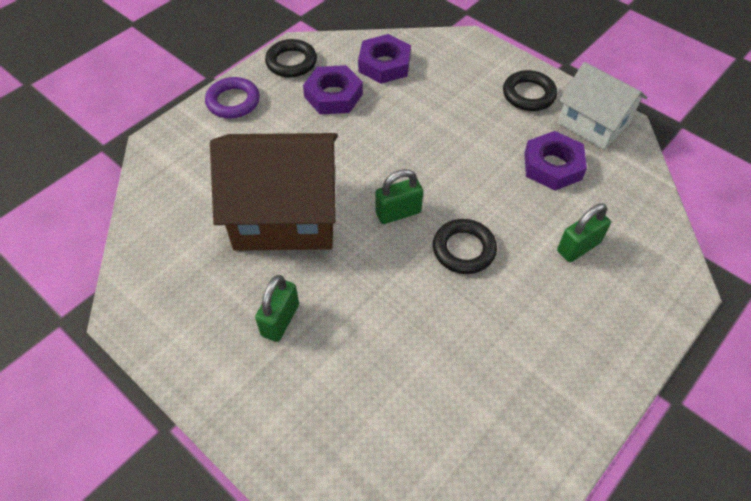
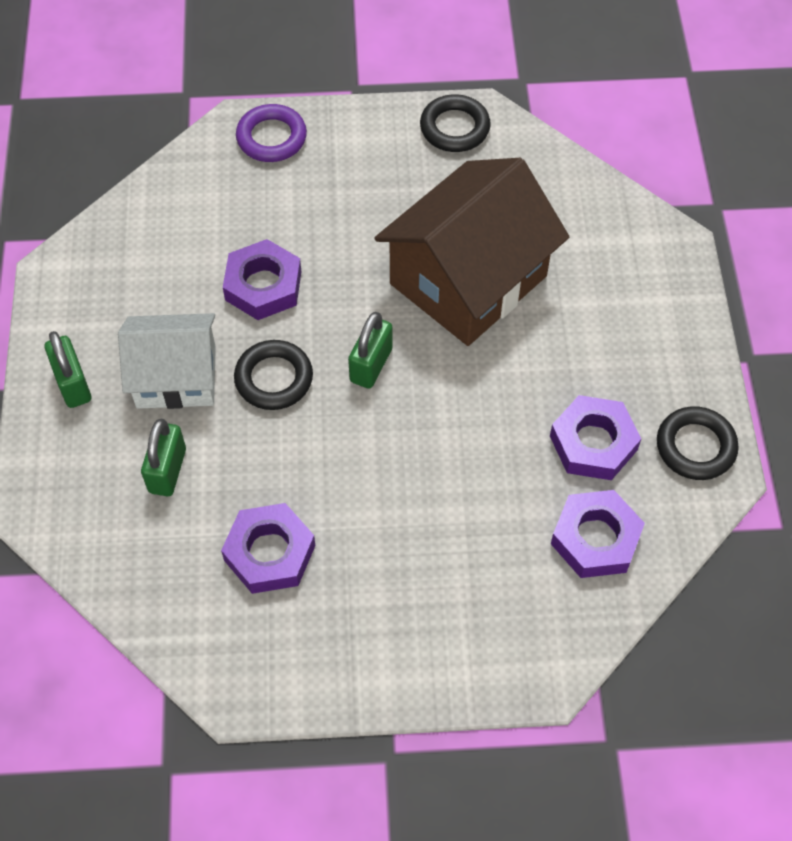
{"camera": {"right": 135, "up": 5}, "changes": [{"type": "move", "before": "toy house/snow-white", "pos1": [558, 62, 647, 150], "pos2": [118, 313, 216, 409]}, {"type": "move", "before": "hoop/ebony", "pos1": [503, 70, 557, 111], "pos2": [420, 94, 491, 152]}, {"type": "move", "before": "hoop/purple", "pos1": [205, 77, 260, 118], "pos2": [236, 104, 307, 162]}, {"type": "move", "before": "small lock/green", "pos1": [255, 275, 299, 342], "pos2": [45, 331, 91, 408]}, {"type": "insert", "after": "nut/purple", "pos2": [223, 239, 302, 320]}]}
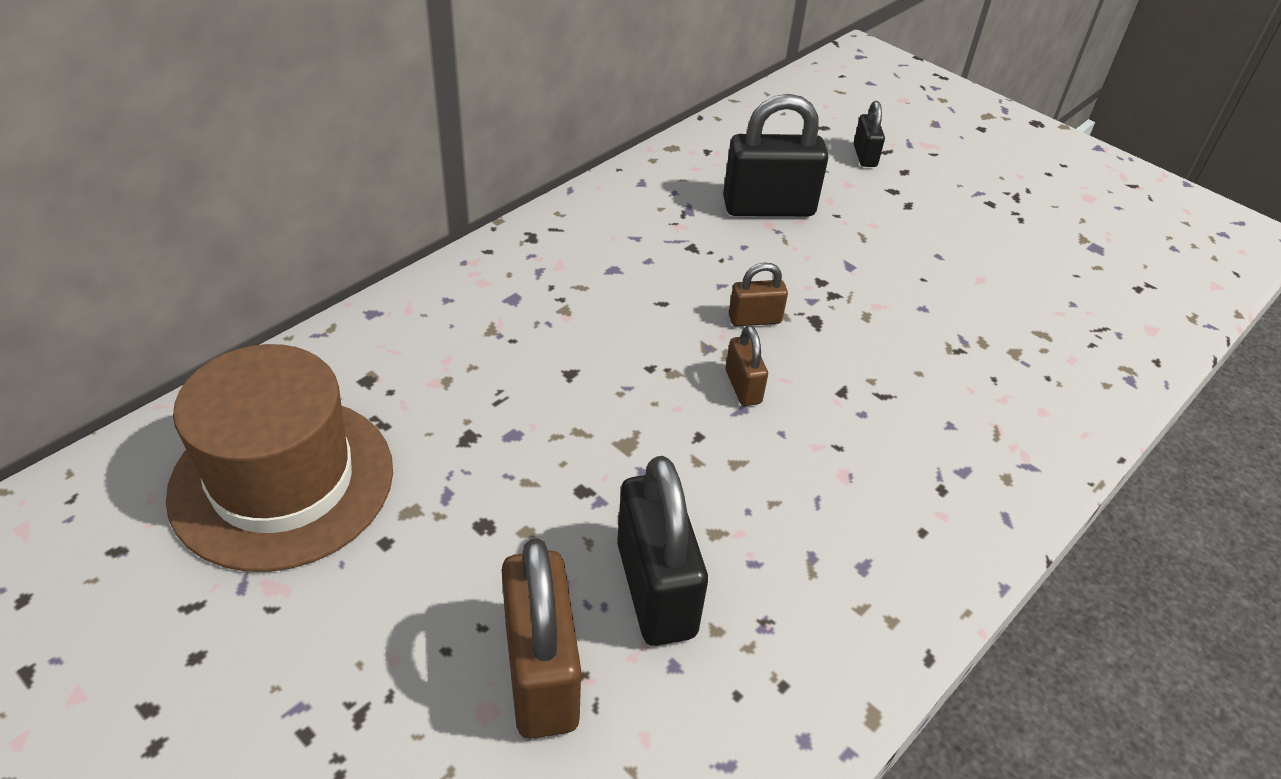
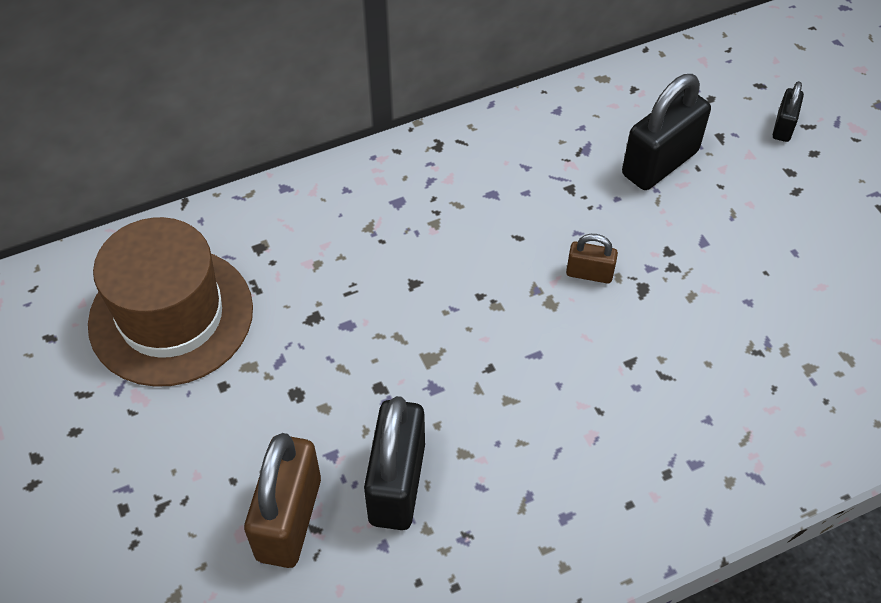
{"camera": {"right": 25, "up": 10}, "changes": [{"type": "rotate", "before": "small lock/ebony", "pos1": [723, 94, 828, 216], "pos2": [622, 74, 711, 190], "turn": -60}, {"type": "delete", "before": "small lock/russet", "pos1": [726, 325, 768, 406]}]}
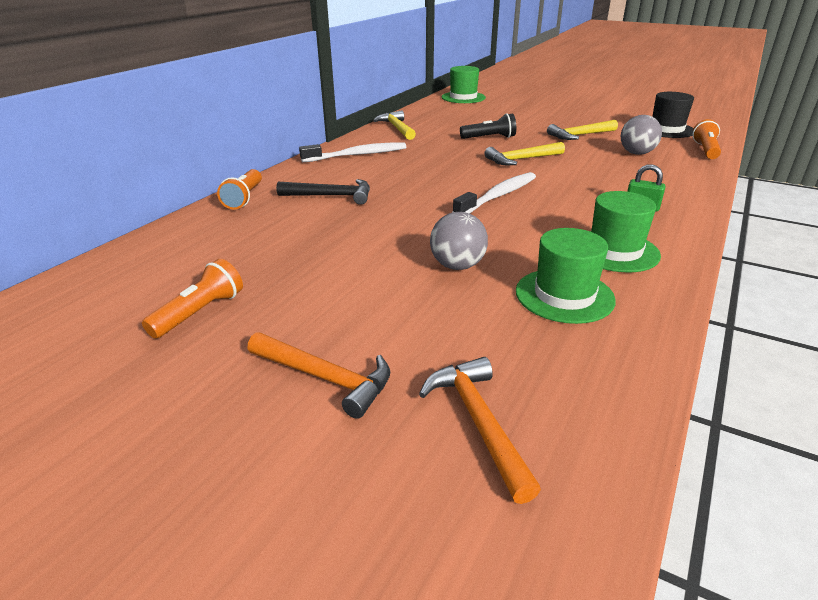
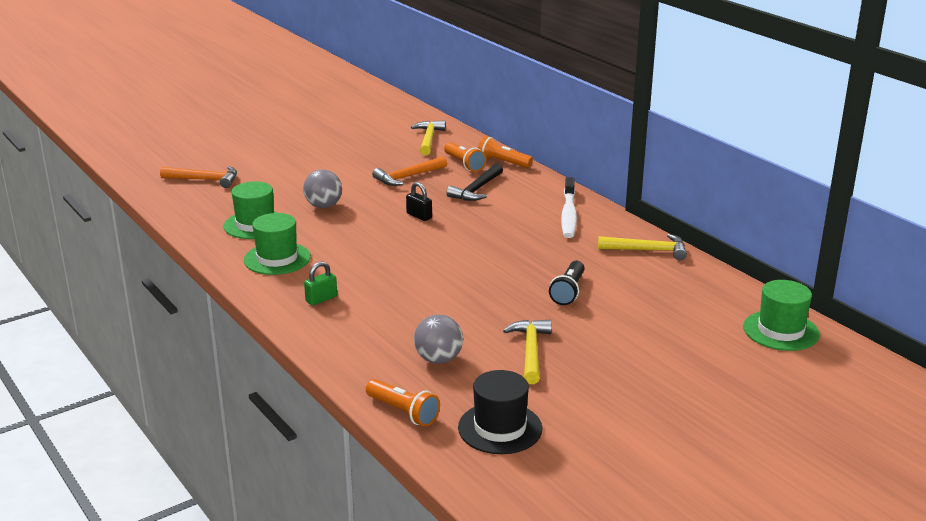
{"camera": {"right": 115, "up": -5}, "changes": [{"type": "move", "before": "hammer/yellow", "pos1": [484, 142, 565, 165], "pos2": [411, 120, 446, 155]}, {"type": "delete", "before": "dental brush/snow-white", "pos1": [452, 172, 536, 214]}, {"type": "move", "before": "torch/orange", "pos1": [142, 259, 243, 339], "pos2": [444, 142, 486, 172]}, {"type": "move", "before": "hammer/orange", "pos1": [248, 332, 390, 419], "pos2": [372, 156, 447, 186]}, {"type": "insert", "after": "small lock/ebony", "pos2": [406, 182, 432, 221]}]}
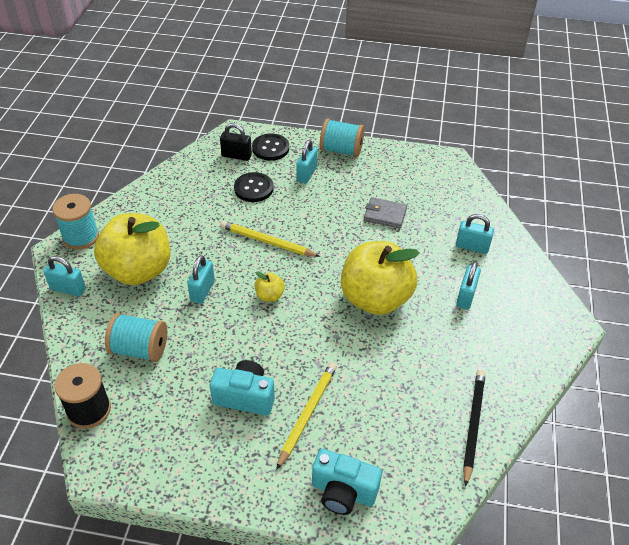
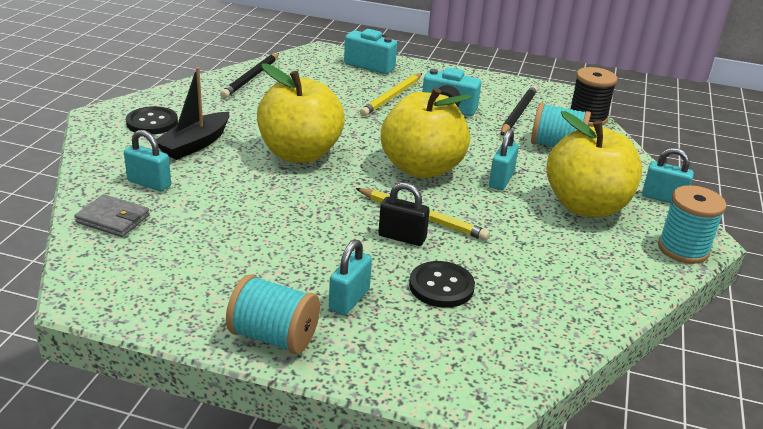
{"camera": {"right": -175, "up": -15}, "changes": [{"type": "move", "before": "small lock/ebony", "pos1": [220, 123, 252, 161], "pos2": [378, 182, 430, 246]}, {"type": "move", "before": "button/ebony", "pos1": [252, 134, 289, 161], "pos2": [126, 106, 178, 135]}, {"type": "move", "before": "billfold/ash-grey", "pos1": [364, 197, 407, 229], "pos2": [75, 194, 150, 237]}, {"type": "replace", "before": "small lock/teal", "after": "toy boat/ebony", "pos1": [456, 261, 481, 310], "pos2": [156, 67, 229, 160]}, {"type": "resize", "before": "apple/yellow", "pos1": [254, 271, 285, 302], "pos2": [381, 87, 472, 178], "scale": 2.48}, {"type": "insert", "after": "lead pencil/ebony", "pos2": [501, 86, 537, 135]}]}
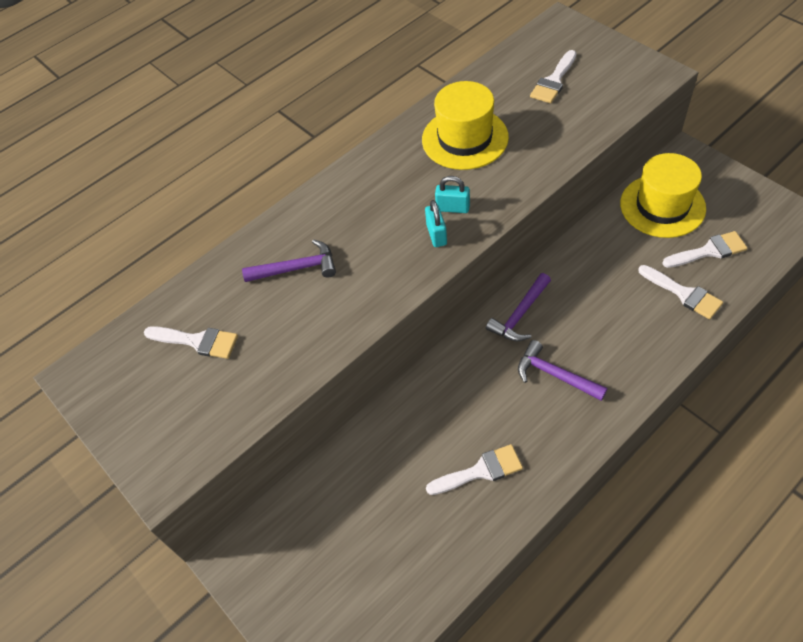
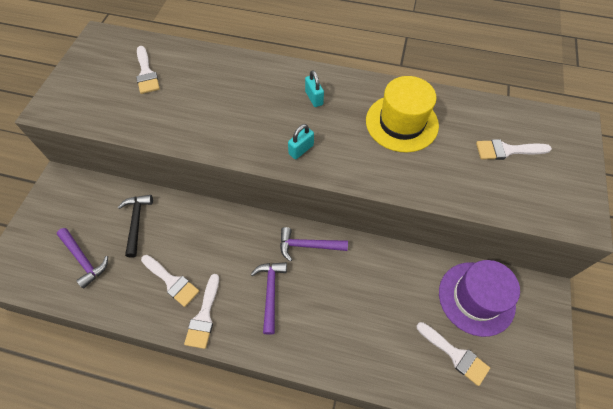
{"camera": {"right": 50, "up": 5}, "changes": [{"type": "recolor", "before": "tall hat/yellow", "after": "tall hat/purple", "pos1": [620, 153, 706, 238], "pos2": [439, 260, 520, 337]}, {"type": "move", "before": "small lock/teal", "pos1": [435, 176, 470, 213], "pos2": [305, 70, 324, 107]}, {"type": "move", "before": "hammer/purple", "pos1": [242, 239, 336, 282], "pos2": [57, 228, 108, 289]}, {"type": "move", "before": "paintbrush/snow-white", "pos1": [638, 265, 723, 319], "pos2": [184, 274, 219, 349]}, {"type": "insert", "after": "hammer/ebony", "pos2": [118, 195, 153, 258]}]}
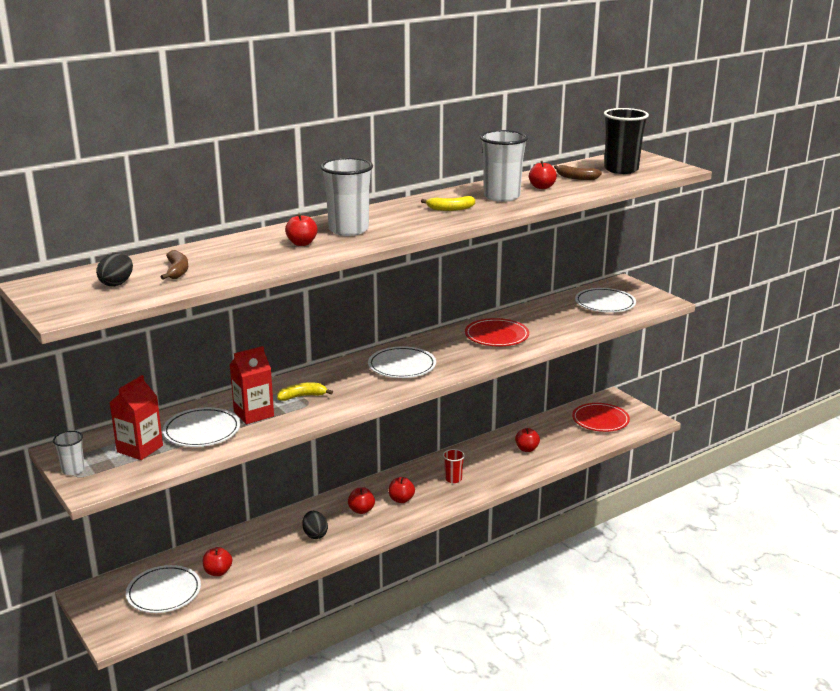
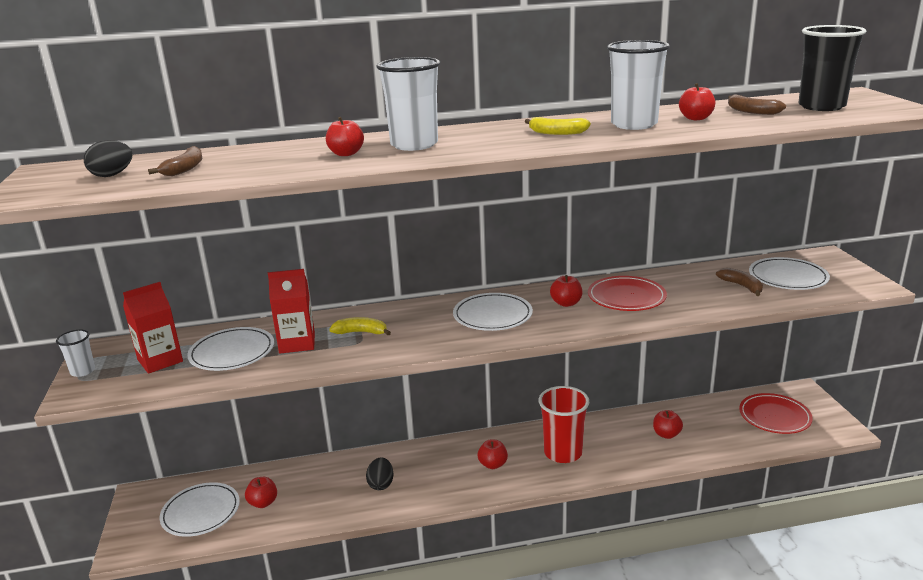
{"camera": {"right": 25, "up": 0}, "changes": [{"type": "resize", "before": "tumbler/scarlet", "pos1": [443, 449, 465, 483], "pos2": [539, 386, 589, 463], "scale": 1.94}, {"type": "move", "before": "apple/scarlet", "pos1": [348, 487, 375, 514], "pos2": [550, 275, 582, 307]}, {"type": "insert", "after": "banana/russet", "pos2": [716, 268, 763, 296]}]}
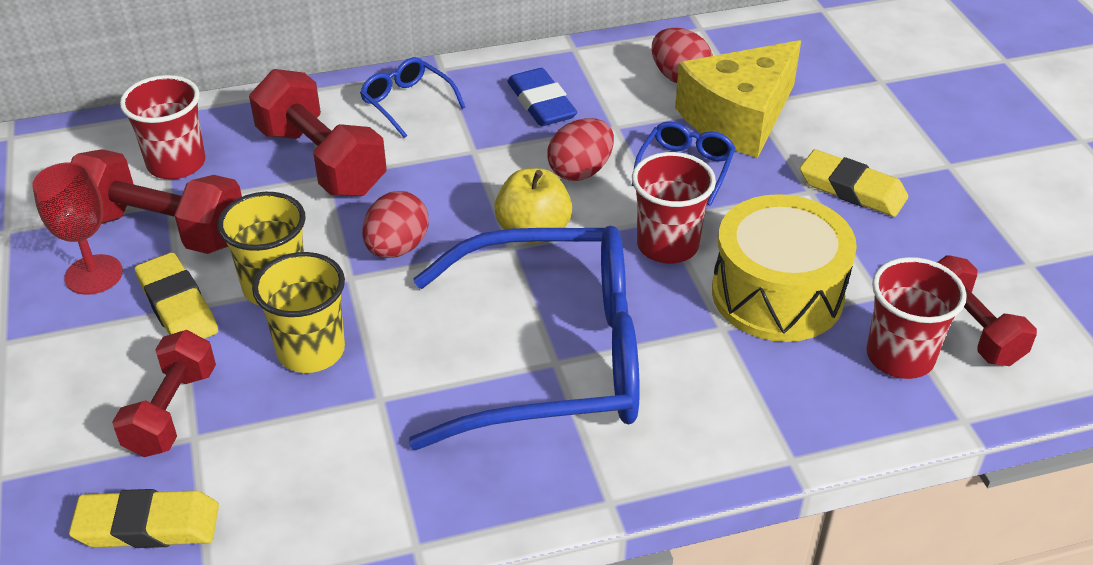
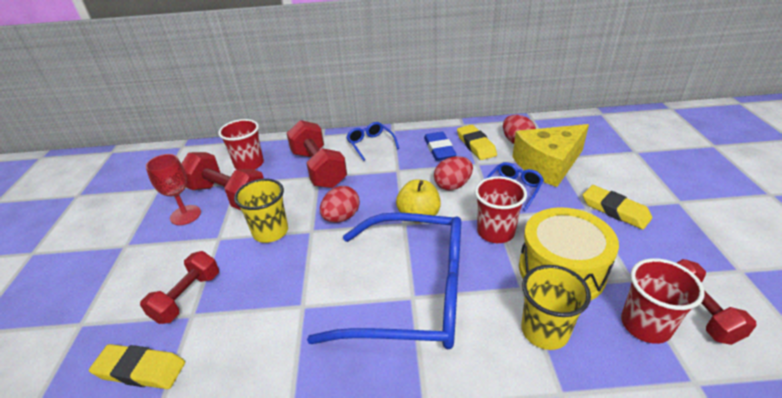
{"camera": {"right": 15, "up": -5}, "changes": [{"type": "move", "before": "gum eraser/yellow", "pos1": [135, 252, 218, 339], "pos2": [457, 125, 497, 160]}, {"type": "move", "before": "tumbler/yellow", "pos1": [252, 252, 345, 373], "pos2": [521, 265, 591, 350]}]}
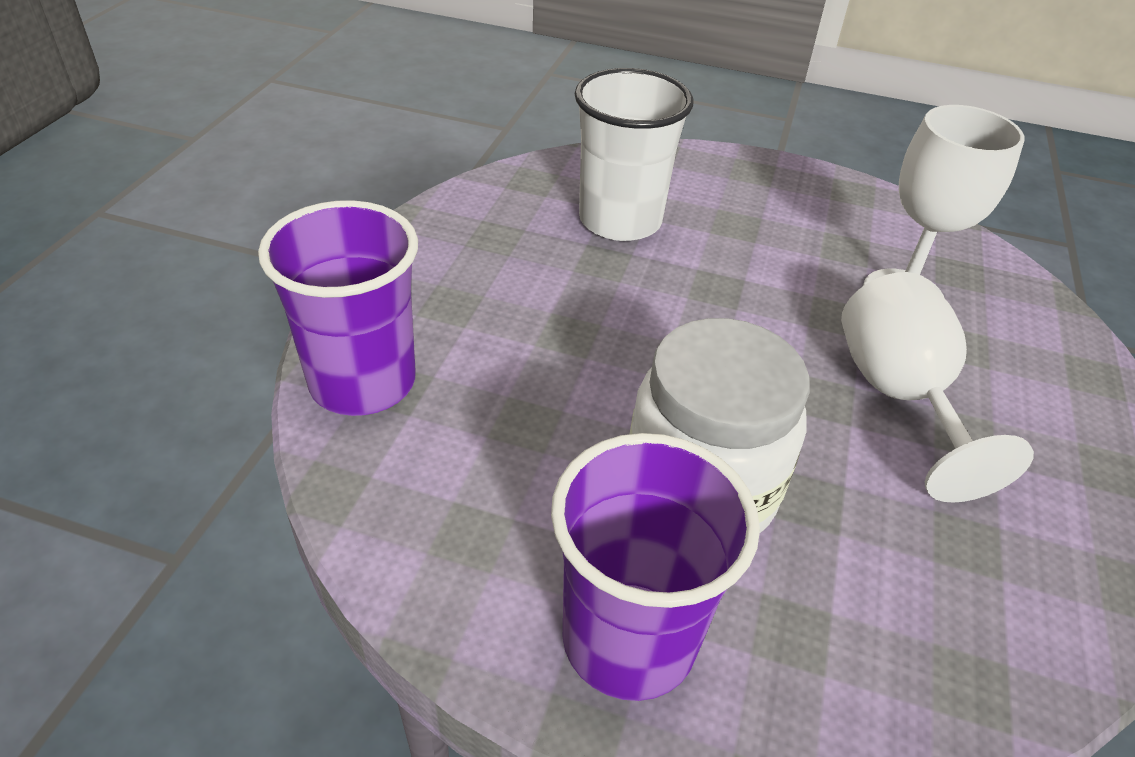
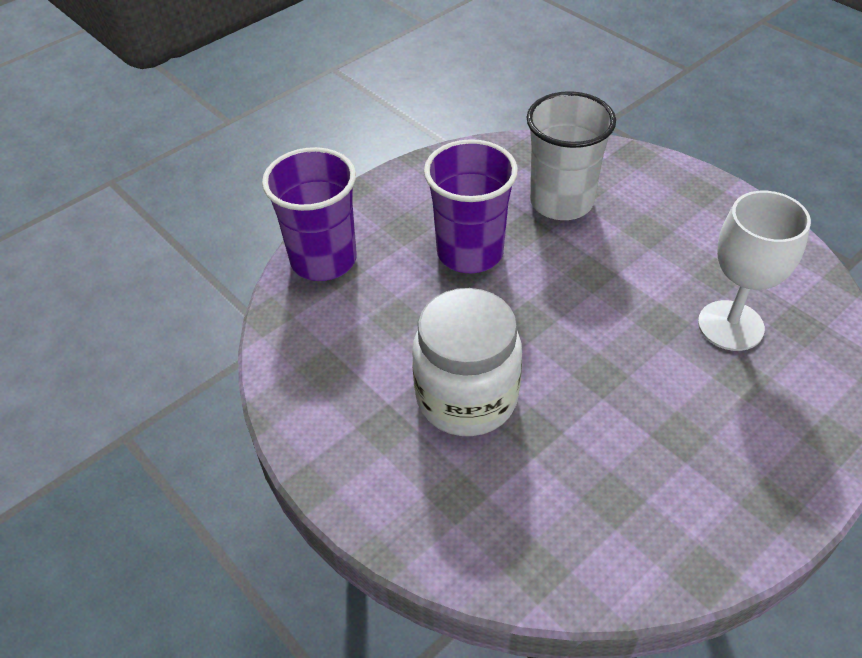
{"camera": {"right": 35, "up": 5}, "changes": [{"type": "delete", "before": "wine glass/snow-white", "pos1": [841, 272, 1034, 503]}, {"type": "move", "before": "tumbler/purple", "pos1": [551, 433, 760, 701], "pos2": [424, 139, 518, 273]}]}
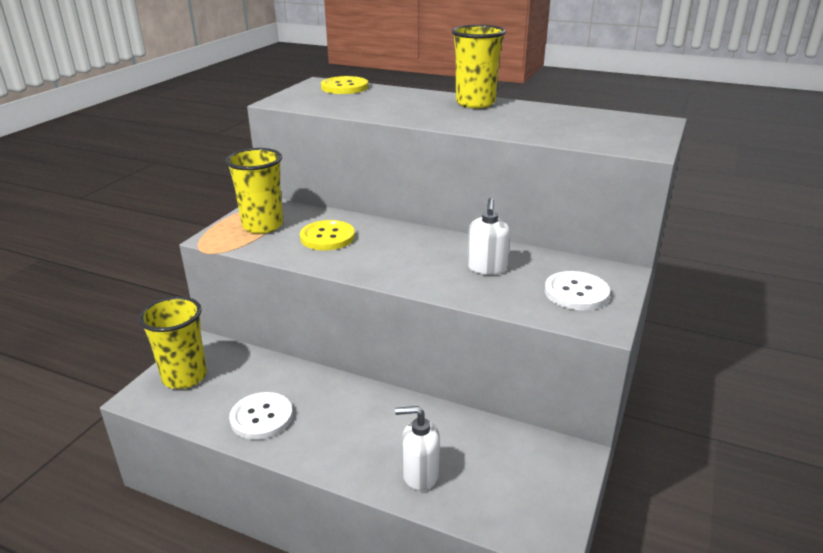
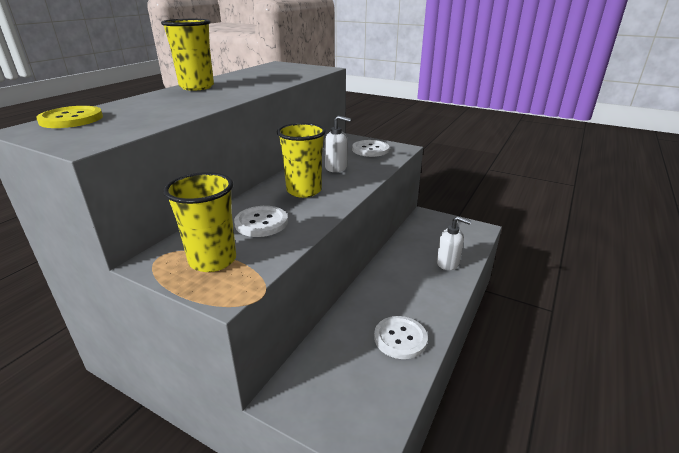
{"camera": {"right": -85, "up": 0}, "changes": [{"type": "recolor", "before": "button/yellow", "after": "button/snow-white", "pos1": [300, 220, 355, 250], "pos2": [234, 206, 288, 237]}, {"type": "move", "before": "tumbler/yellow", "pos1": [138, 296, 207, 389], "pos2": [277, 123, 326, 198]}, {"type": "rotate", "before": "soap dispenser/snow-white", "pos1": [395, 406, 440, 491], "pos2": [437, 216, 471, 270], "turn": -75}]}
